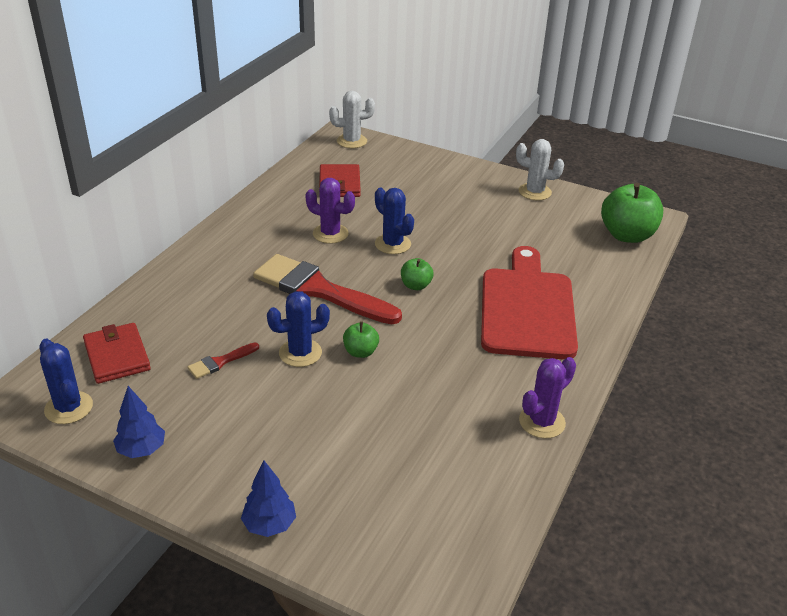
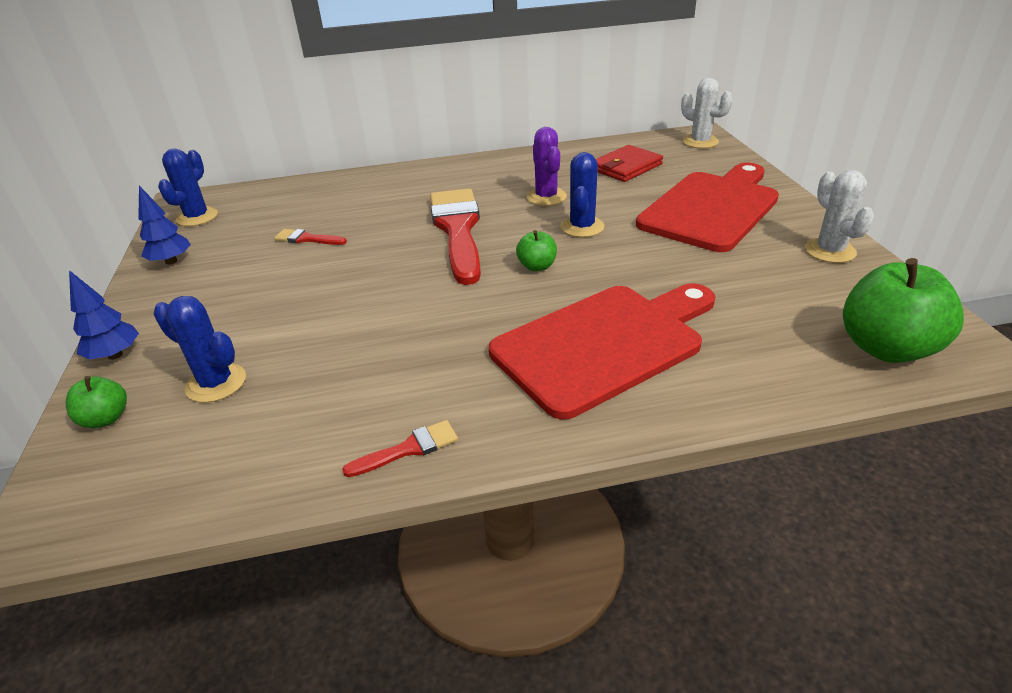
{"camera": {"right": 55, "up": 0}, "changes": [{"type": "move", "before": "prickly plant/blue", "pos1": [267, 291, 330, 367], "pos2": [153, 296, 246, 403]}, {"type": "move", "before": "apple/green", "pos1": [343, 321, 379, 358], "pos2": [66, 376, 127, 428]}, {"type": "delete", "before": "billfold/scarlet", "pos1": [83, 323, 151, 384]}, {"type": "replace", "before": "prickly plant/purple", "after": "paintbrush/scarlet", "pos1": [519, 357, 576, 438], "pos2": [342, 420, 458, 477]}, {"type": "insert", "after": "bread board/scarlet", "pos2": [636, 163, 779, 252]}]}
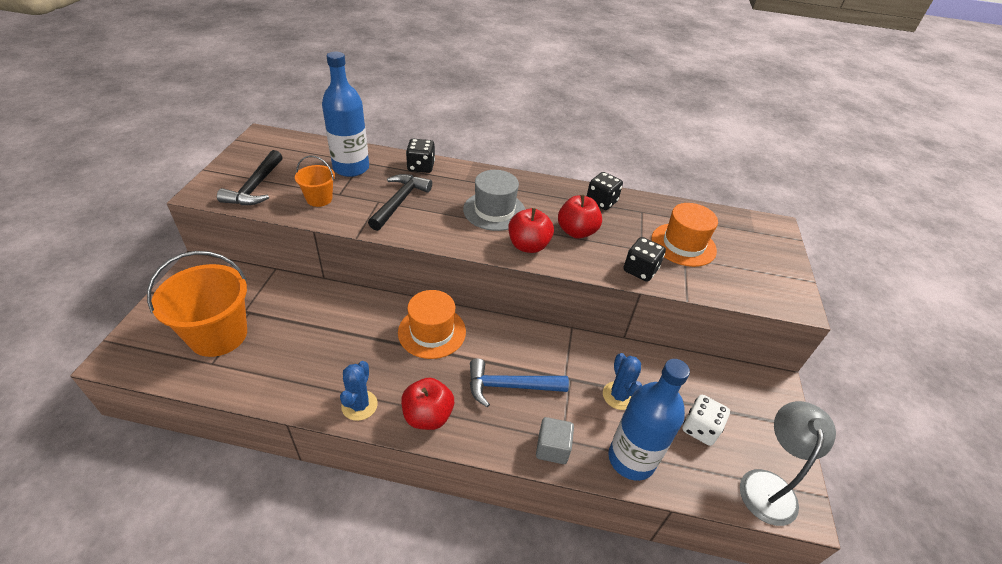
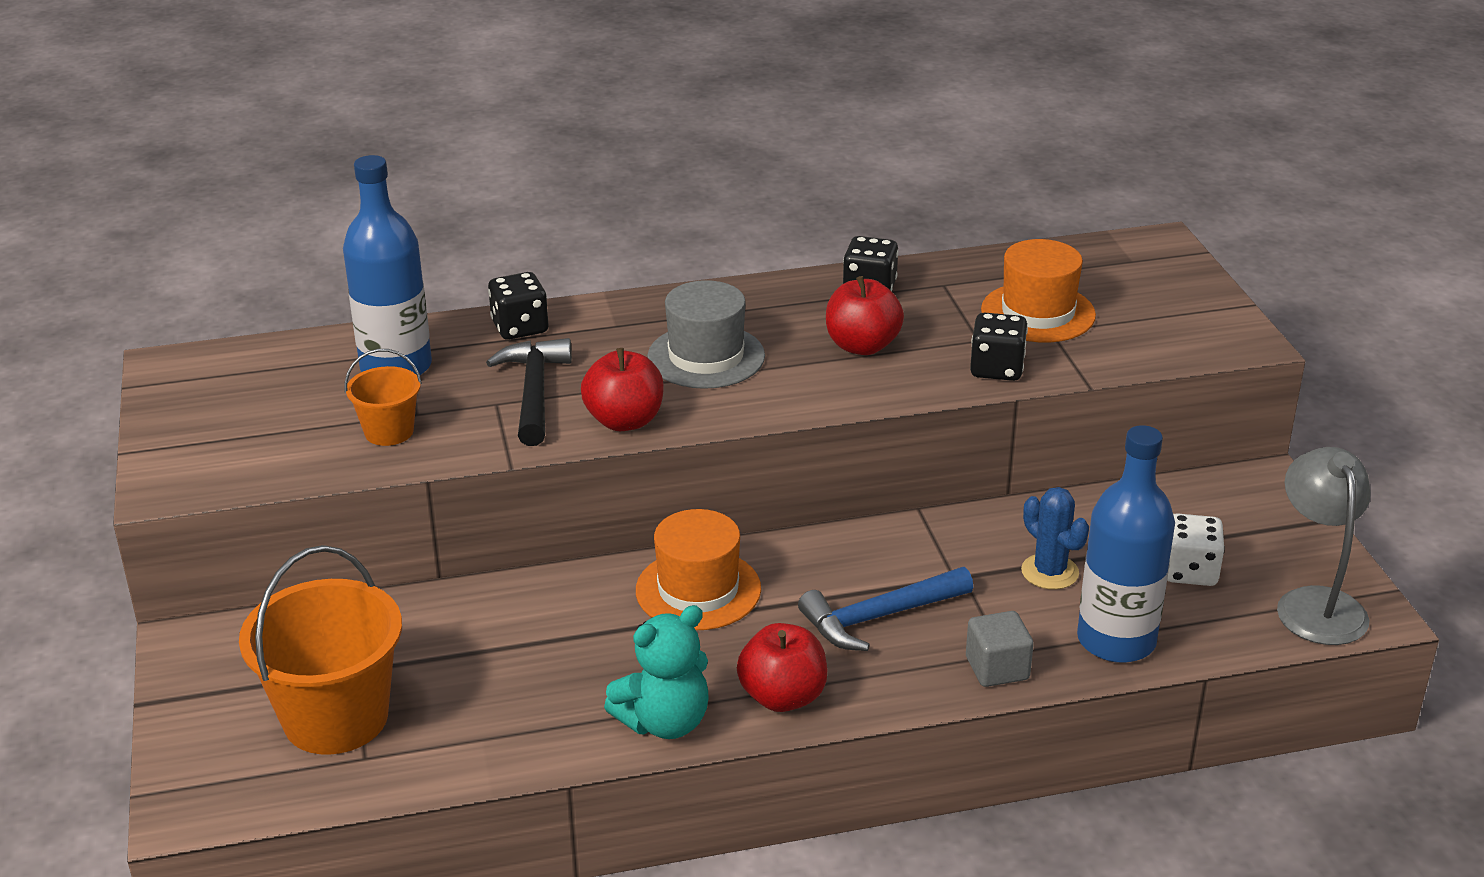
{"camera": {"right": -20, "up": -10}, "changes": [{"type": "delete", "before": "hammer/ebony", "pos1": [217, 150, 283, 205]}, {"type": "move", "before": "apple/scarlet", "pos1": [508, 208, 554, 253], "pos2": [581, 348, 664, 431]}, {"type": "replace", "before": "prickly plant/blue", "after": "teddy/teal", "pos1": [340, 361, 378, 421], "pos2": [604, 605, 709, 739]}]}
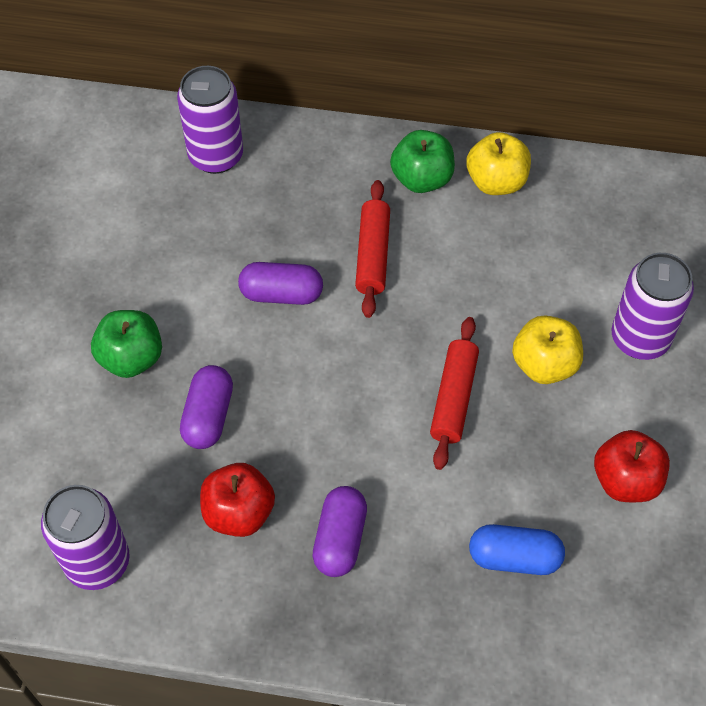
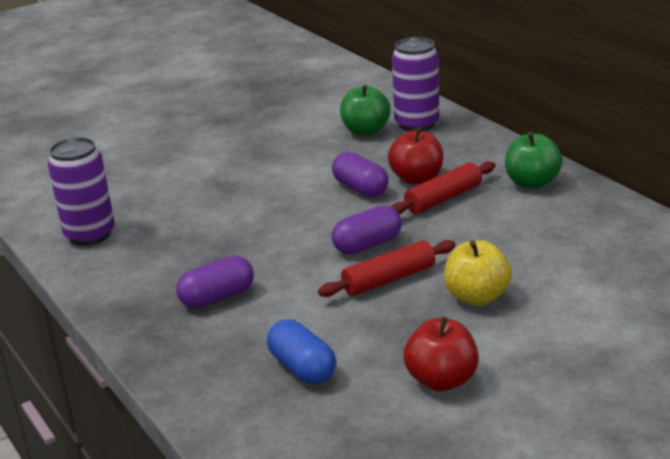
{"camera": {"right": 50, "up": -30}, "changes": [{"type": "delete", "before": "apple/yellow", "pos1": [466, 132, 531, 195]}, {"type": "delete", "before": "can/purple", "pos1": [612, 253, 694, 360]}, {"type": "move", "before": "apple/green", "pos1": [91, 310, 162, 378], "pos2": [340, 85, 391, 136]}, {"type": "move", "before": "capsule/purple", "pos1": [180, 365, 233, 449], "pos2": [332, 205, 402, 254]}, {"type": "move", "before": "apple/scarlet", "pos1": [200, 463, 275, 537], "pos2": [388, 127, 443, 185]}]}
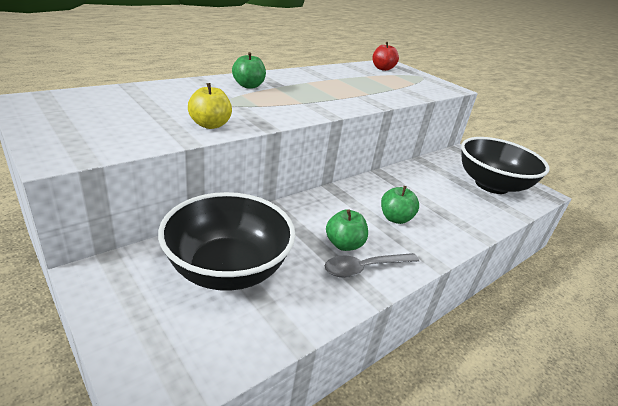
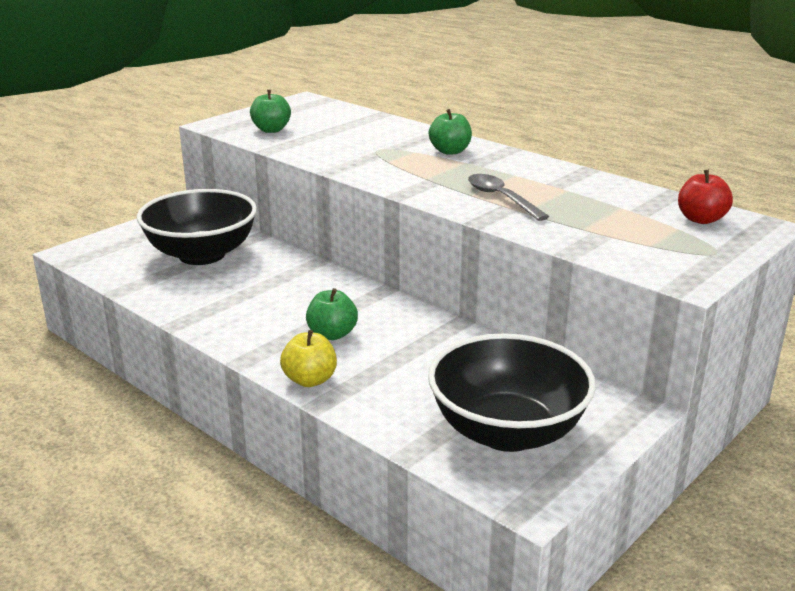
{"camera": {"right": 85, "up": -5}, "changes": [{"type": "move", "before": "apple/yellow", "pos1": [188, 83, 232, 129], "pos2": [280, 330, 337, 387]}, {"type": "move", "before": "apple/green", "pos1": [326, 209, 368, 251], "pos2": [250, 90, 291, 133]}, {"type": "move", "before": "spoon/ash-grey", "pos1": [325, 253, 419, 278], "pos2": [468, 174, 549, 221]}]}
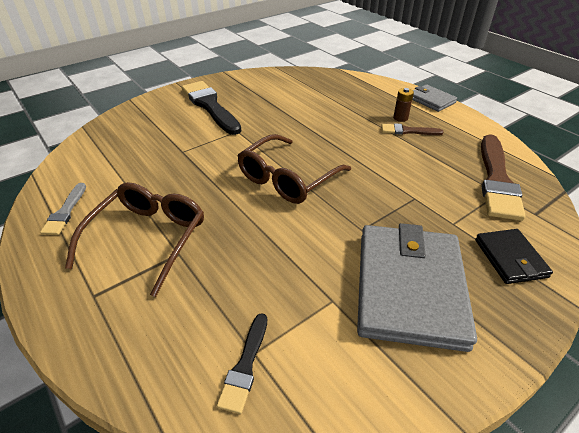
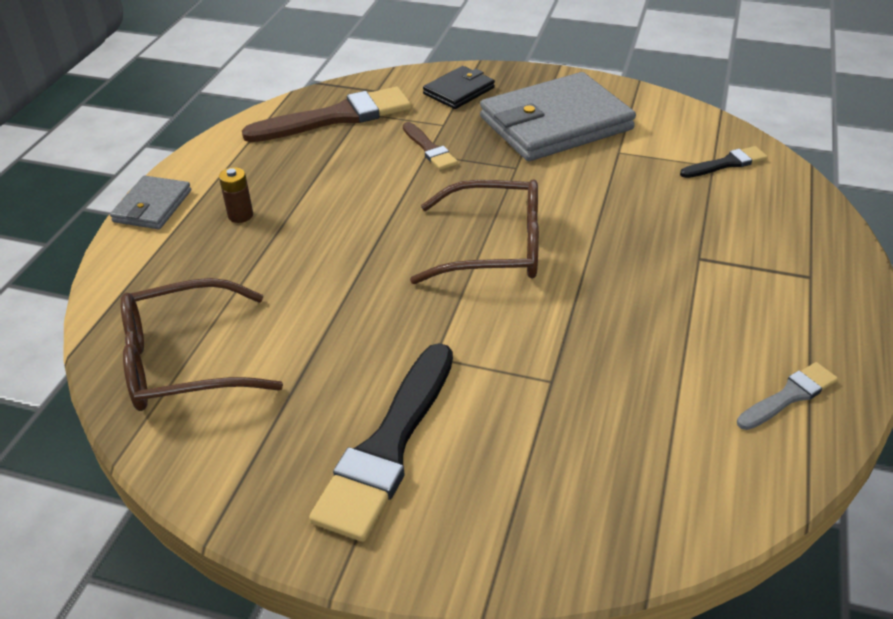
{"camera": {"right": -125, "up": 0}, "changes": [{"type": "move", "before": "paintbrush/russet", "pos1": [381, 123, 443, 135], "pos2": [403, 122, 458, 170]}, {"type": "move", "before": "spectacles/russet", "pos1": [65, 182, 204, 297], "pos2": [121, 278, 283, 411]}]}
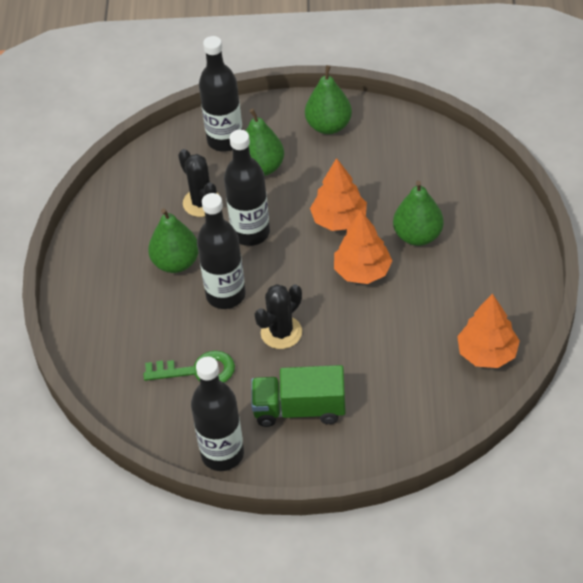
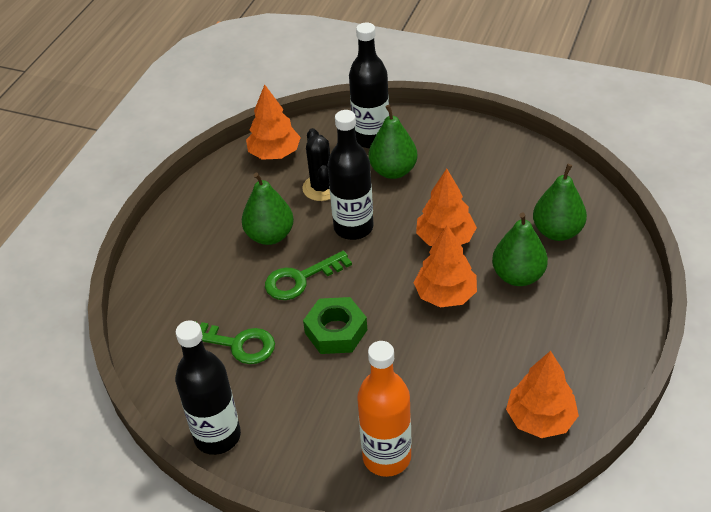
{"camera": {"right": 20, "up": -5}, "changes": [{"type": "move", "before": "pear fruit/green", "pos1": [305, 65, 352, 134], "pos2": [533, 164, 587, 241]}, {"type": "replace", "before": "bottle/ebony", "after": "key/green", "pos1": [197, 193, 246, 309], "pos2": [265, 250, 352, 300]}, {"type": "replace", "before": "prickly plant/ebony", "after": "nut/green", "pos1": [255, 284, 302, 349], "pos2": [303, 297, 367, 354]}, {"type": "delete", "before": "truck/green", "pos1": [251, 365, 346, 427]}, {"type": "insert", "after": "tree/orange", "pos2": [246, 84, 301, 160]}, {"type": "insert", "after": "bottle/orange", "pos2": [357, 341, 412, 477]}]}
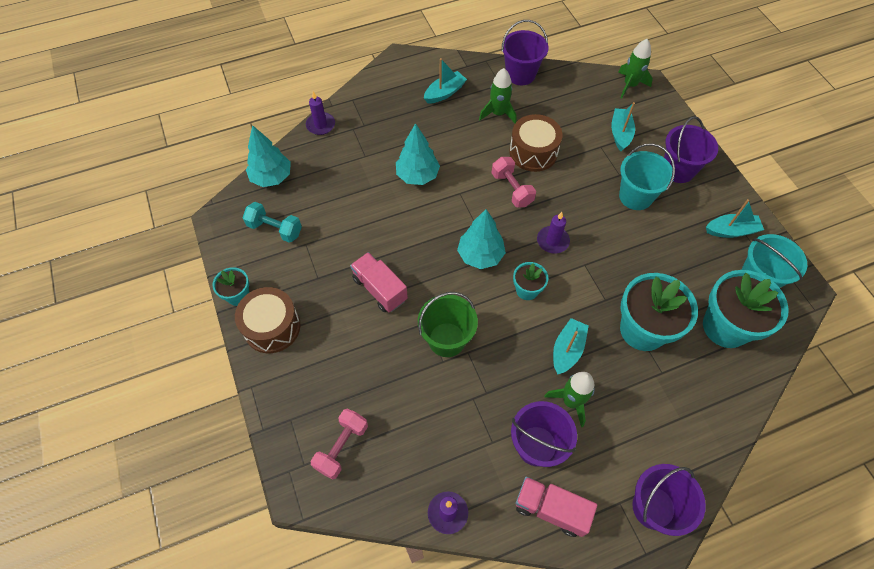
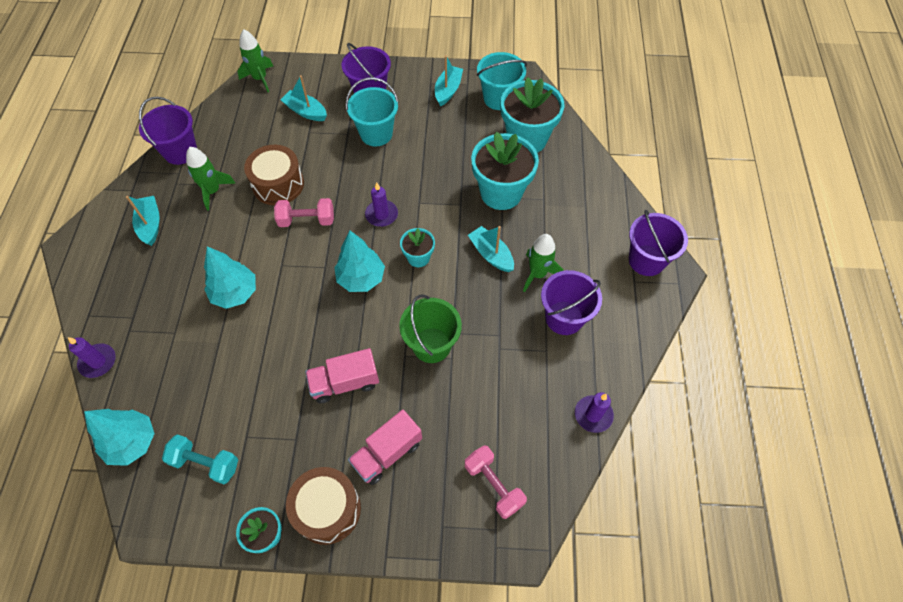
{"camera": {"right": -65, "up": 0}, "changes": [{"type": "rotate", "before": "dumbbell/teal", "pos1": [242, 202, 302, 243], "pos2": [162, 434, 238, 484], "turn": 60}, {"type": "move", "before": "truck/pink", "pos1": [515, 477, 597, 537], "pos2": [348, 409, 422, 485]}]}
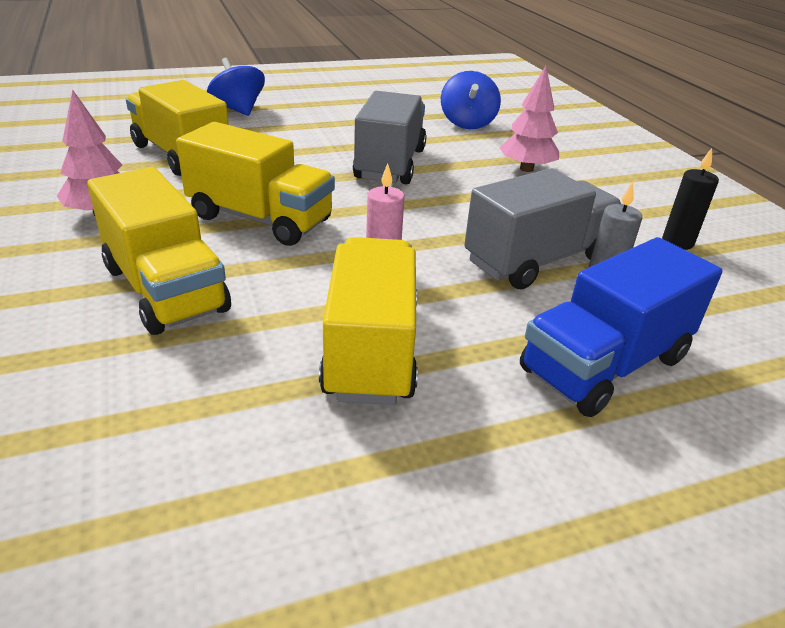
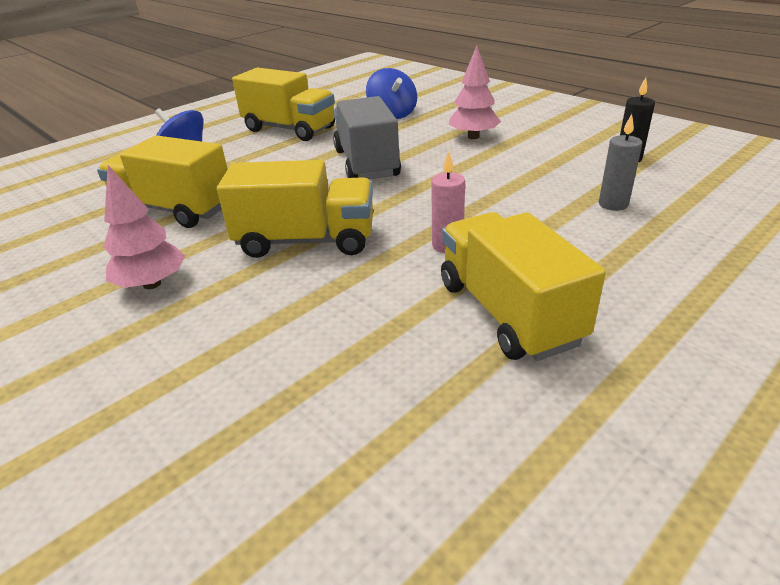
{"camera": {"right": -20, "up": 0}, "changes": [{"type": "move", "before": "truck/yellow", "pos1": [87, 167, 231, 335], "pos2": [232, 68, 335, 141]}, {"type": "delete", "before": "truck/ash-grey", "pos1": [464, 168, 623, 289]}, {"type": "delete", "before": "truck/blue", "pos1": [520, 237, 722, 417]}]}
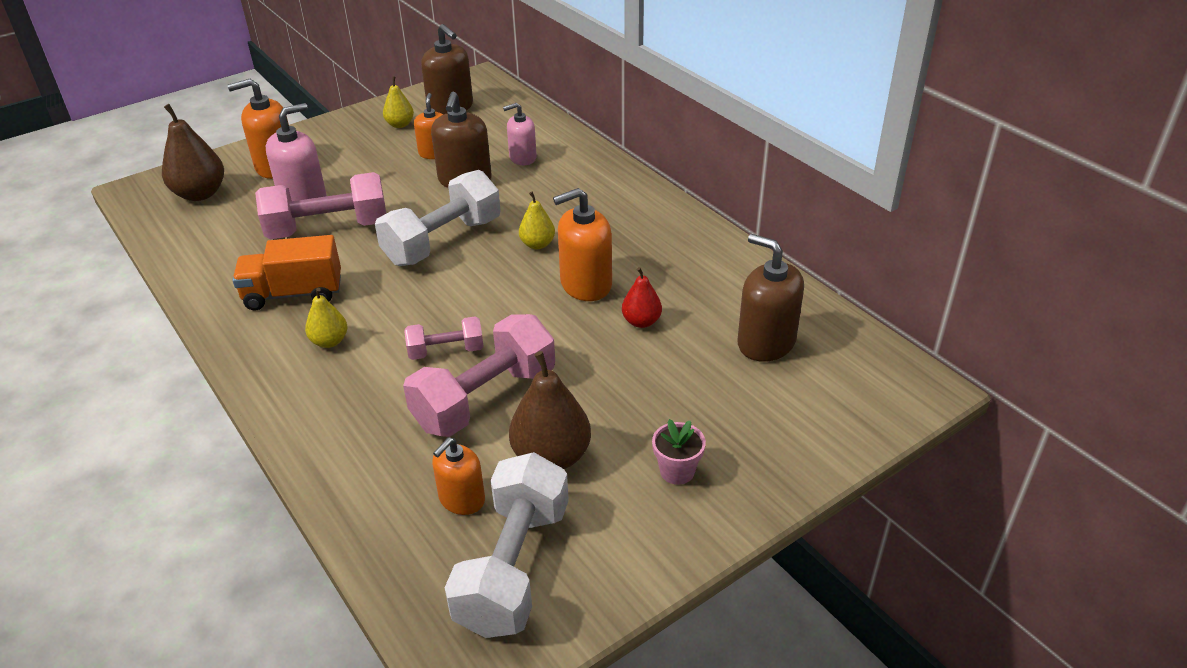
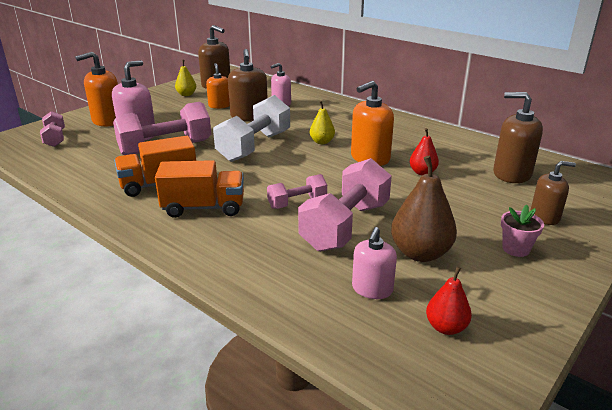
{"camera": {"right": -15, "up": -10}, "changes": [{"type": "replace", "before": "pear fruit/russet", "after": "dumbbell/pink", "pos1": [162, 104, 224, 201], "pos2": [40, 111, 65, 147]}, {"type": "replace", "before": "pear fruit/yellow", "after": "truck/orange", "pos1": [305, 288, 347, 348], "pos2": [155, 160, 244, 218]}, {"type": "recolor", "before": "soap dispenser/orange", "after": "soap dispenser/pink", "pos1": [432, 437, 485, 515], "pos2": [352, 227, 397, 299]}, {"type": "replace", "before": "dumbbell/snow-white", "after": "pear fruit/scarlet", "pos1": [445, 452, 569, 638], "pos2": [426, 267, 472, 335]}, {"type": "insert", "after": "soap dispenser/russet", "pos2": [530, 161, 576, 225]}]}
